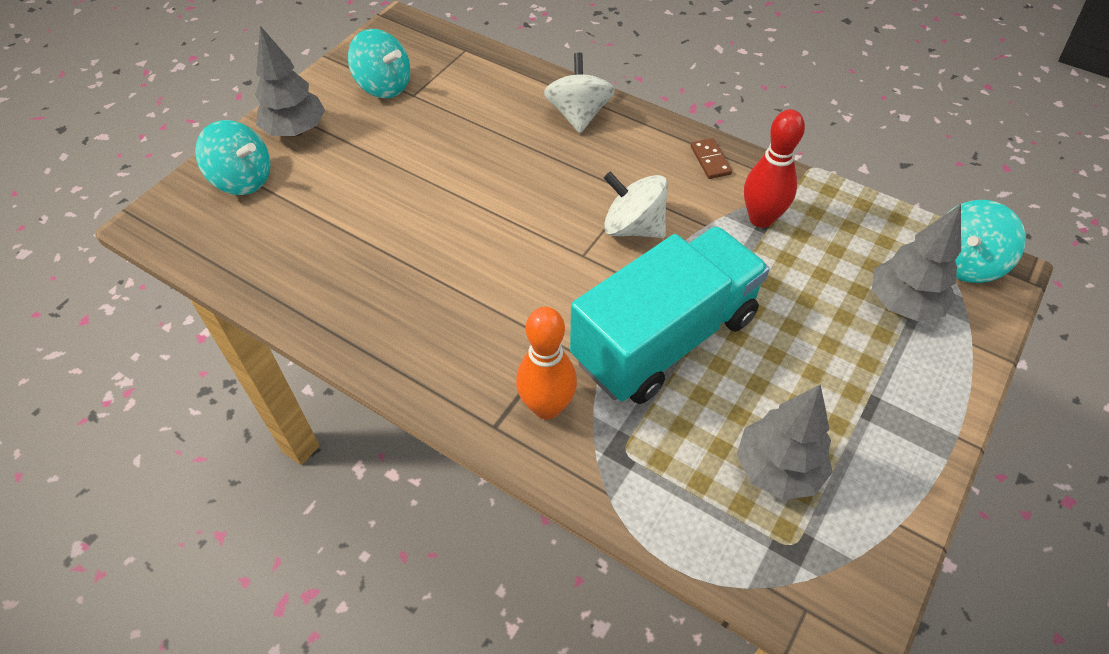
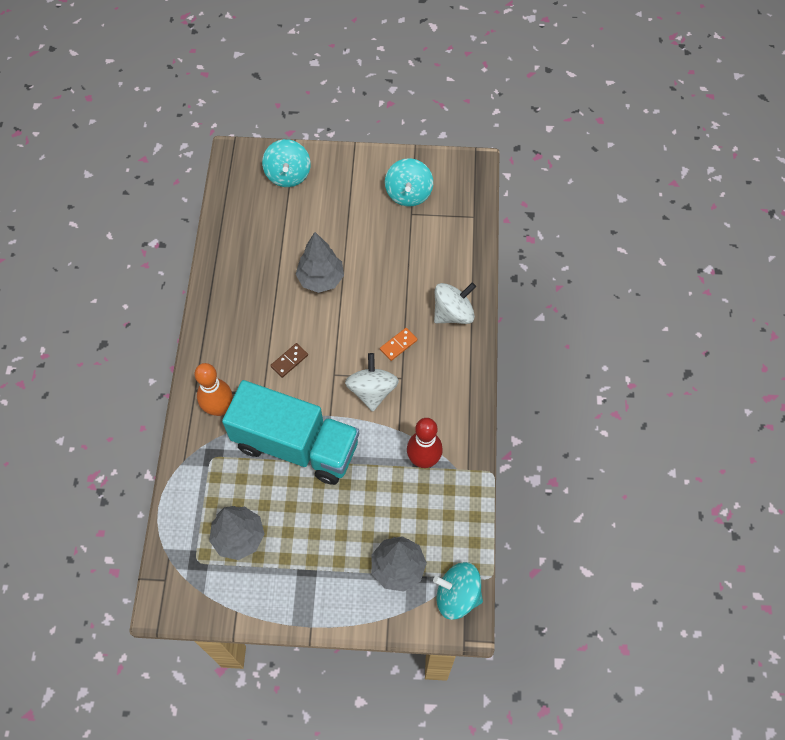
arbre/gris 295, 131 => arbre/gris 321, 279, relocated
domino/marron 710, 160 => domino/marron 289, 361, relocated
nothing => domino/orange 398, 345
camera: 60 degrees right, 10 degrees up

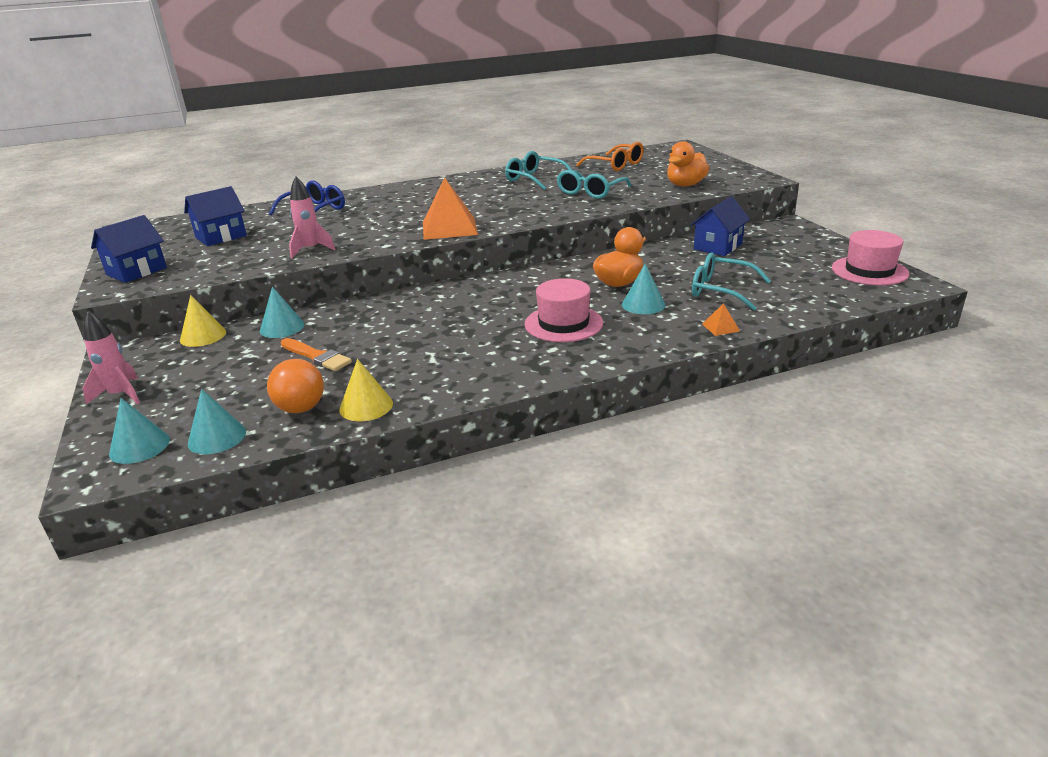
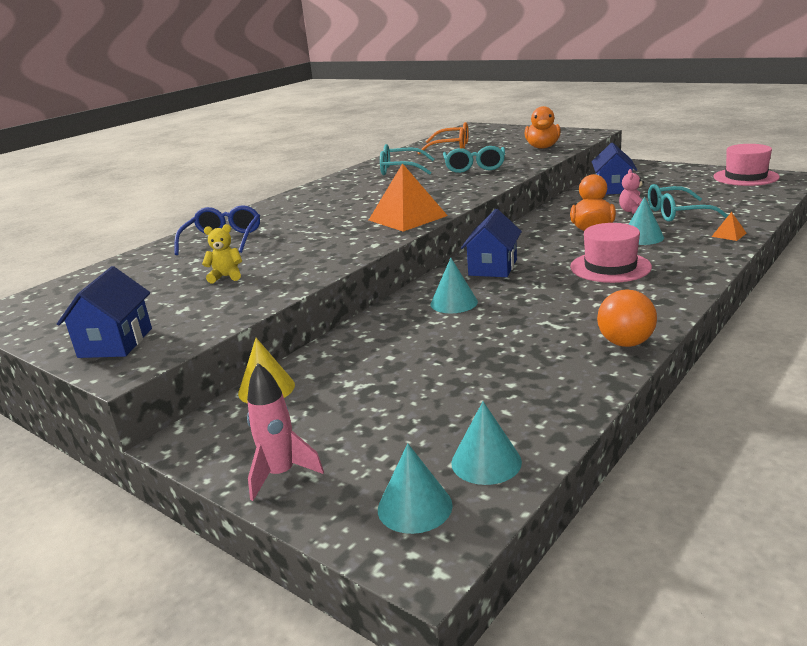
fusée/rose 311, 250 => nothing
maison/bleu 221, 237 => maison/bleu 493, 267, relocated
cône/turquoise 282, 327 => cône/turquoise 454, 303, relocated
pinceau/orange 317, 356 => nothing
balle/orange 301, 408 => balle/orange 625, 343, relocated
cône/jaune 366, 406 => nothing
nothing => ours en peluche/rose 633, 211
nothing => ours en peluche/jaune 226, 277
camera: 30 degrees left, 5 degrees down

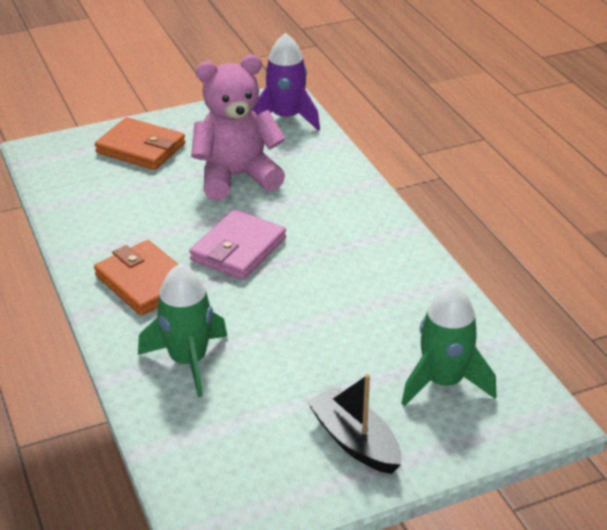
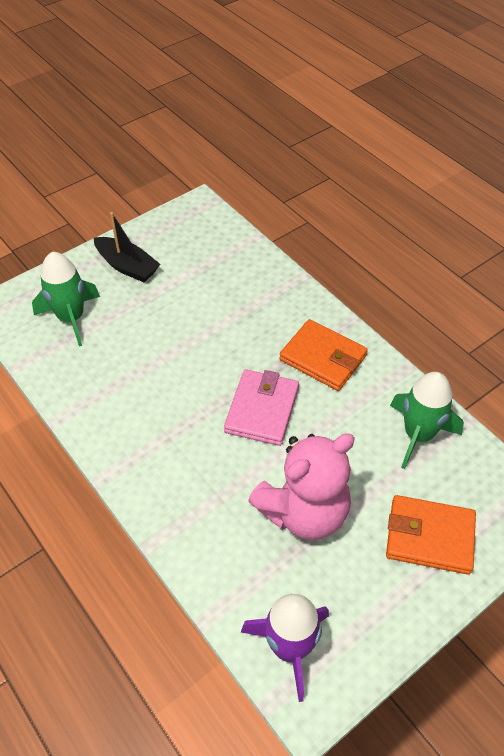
fusée/vert 188, 361 => fusée/vert 418, 435, relocated
camera: 165 degrees right, 15 degrees up

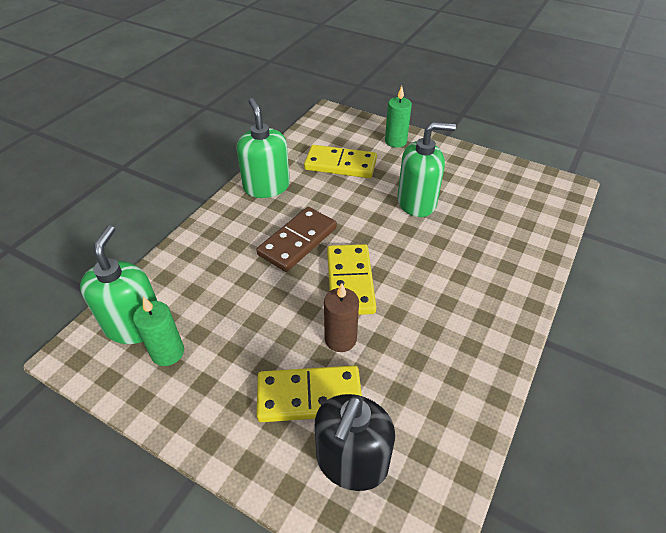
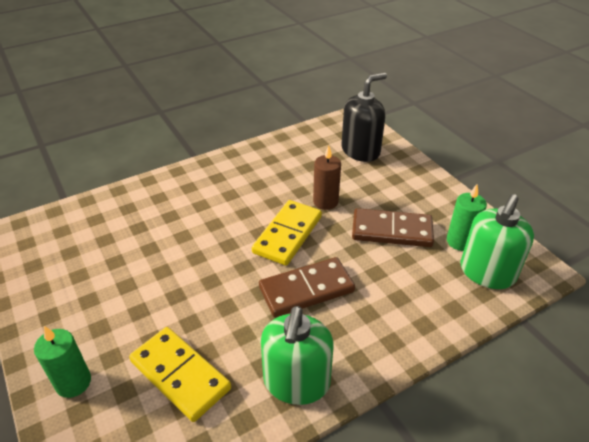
distributeur de savon/vert 417, 202 => nothing
domino/jaune 309, 396 => nothing
nothing => domino/marron 391, 231
camera: 150 degrees left, 5 degrees down

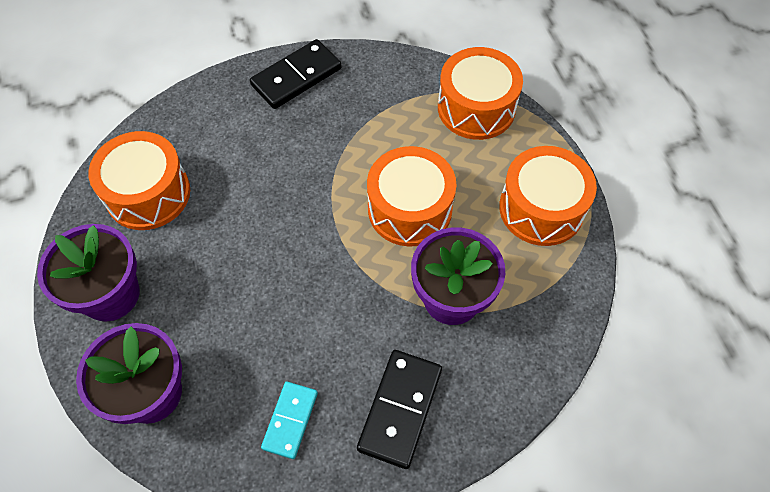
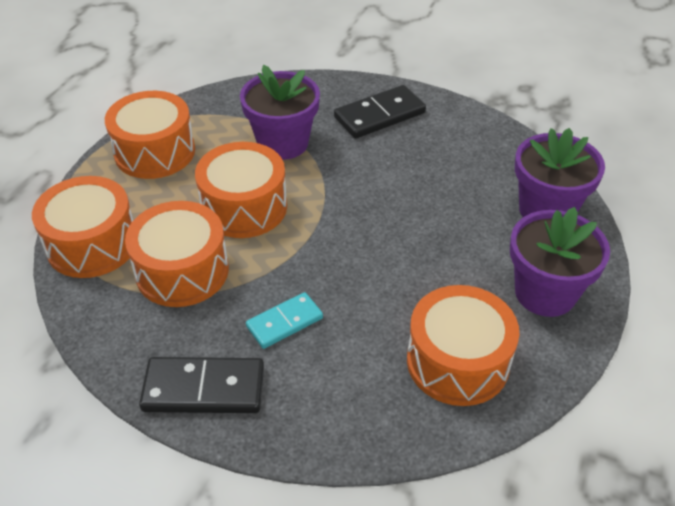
domino/turquoise 290, 420 => domino/turquoise 284, 322, relocated
nothing => tambour/orange 182, 271
camera: 140 degrees left, 15 degrees down

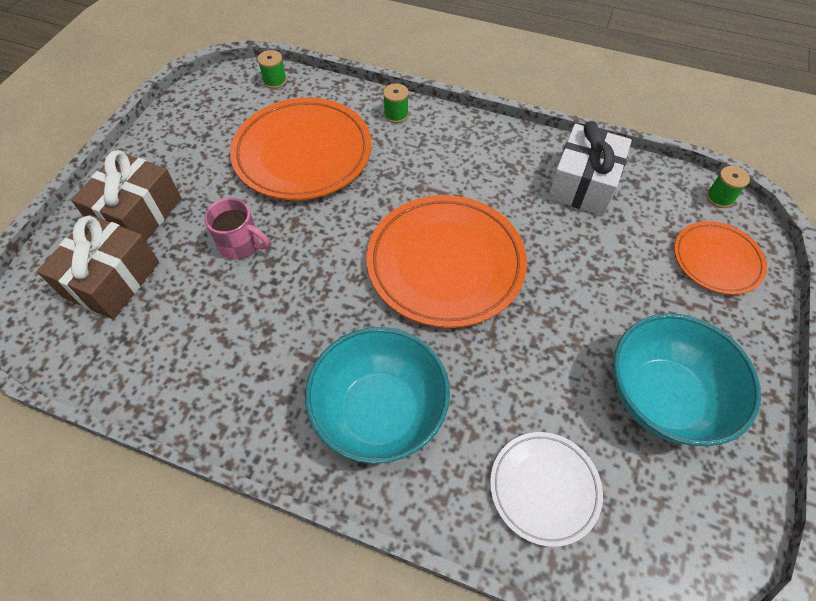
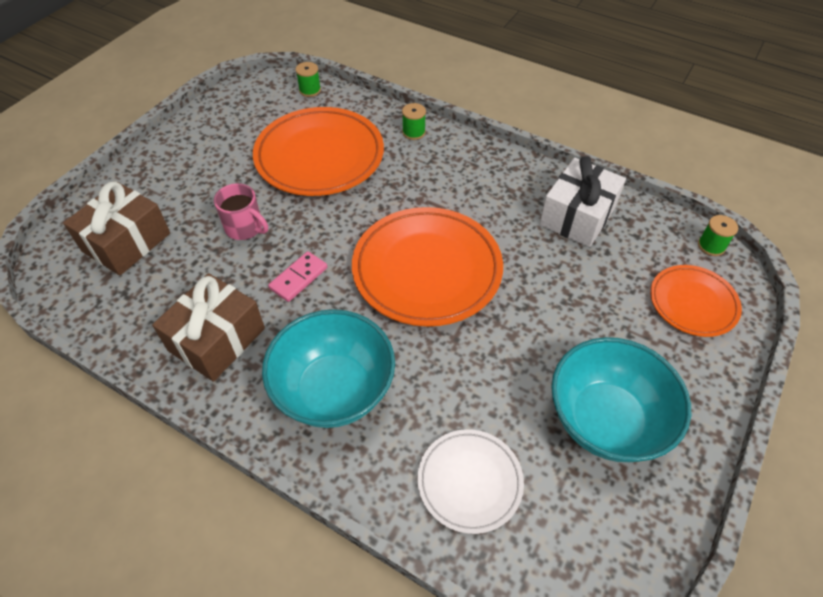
cadeau/marron 138, 213 => cadeau/marron 217, 339, relocated
nothing => domino/rose 298, 278
camera: 10 degrees right, 5 degrees down

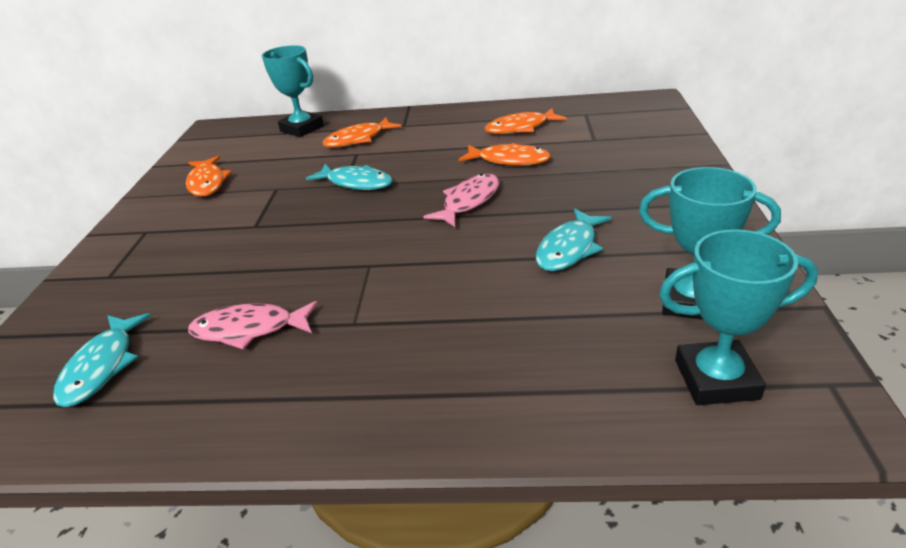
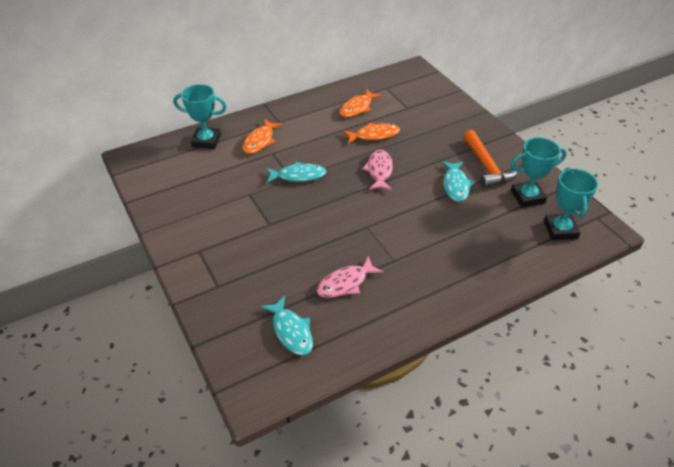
poisson/orange 207, 183 => nothing
trophée/turquoise 716, 379 => trophée/turquoise 560, 230, 60 degrees counterclockwise
nothing => marteau/orange 486, 166
camera: 35 degrees left, 10 degrees up

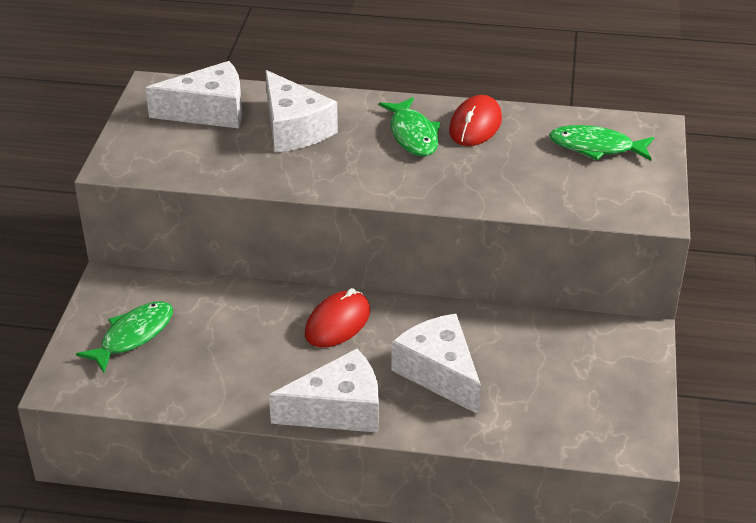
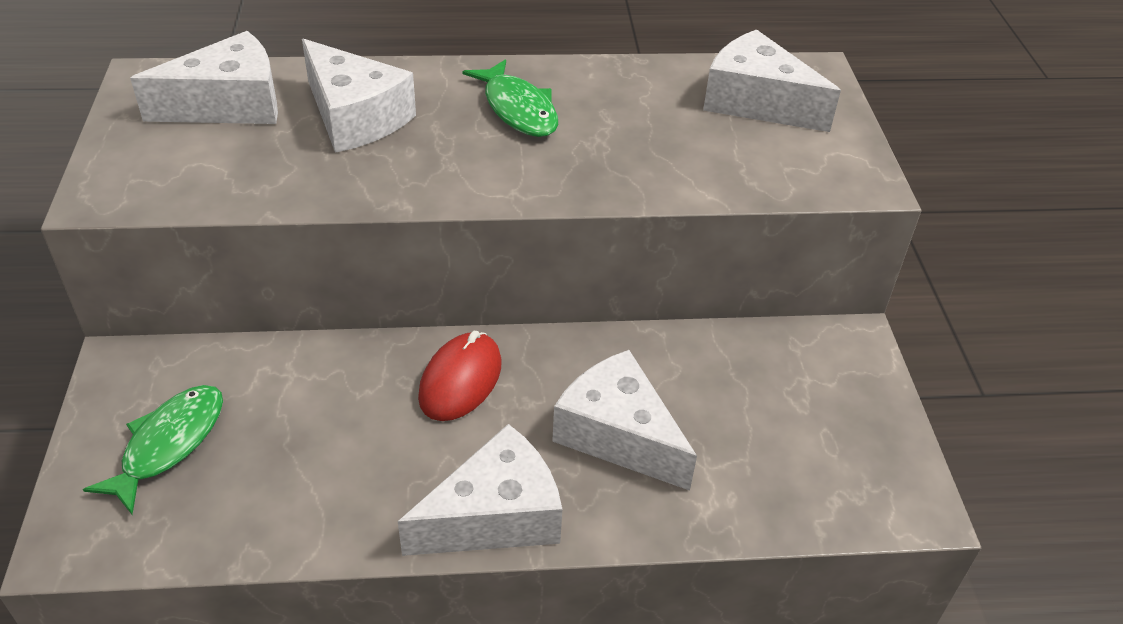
souris/rouge 475, 125 => nothing
poisson/vert 596, 147 => fromage/blanc 756, 102
camera: 15 degrees left, 5 degrees up

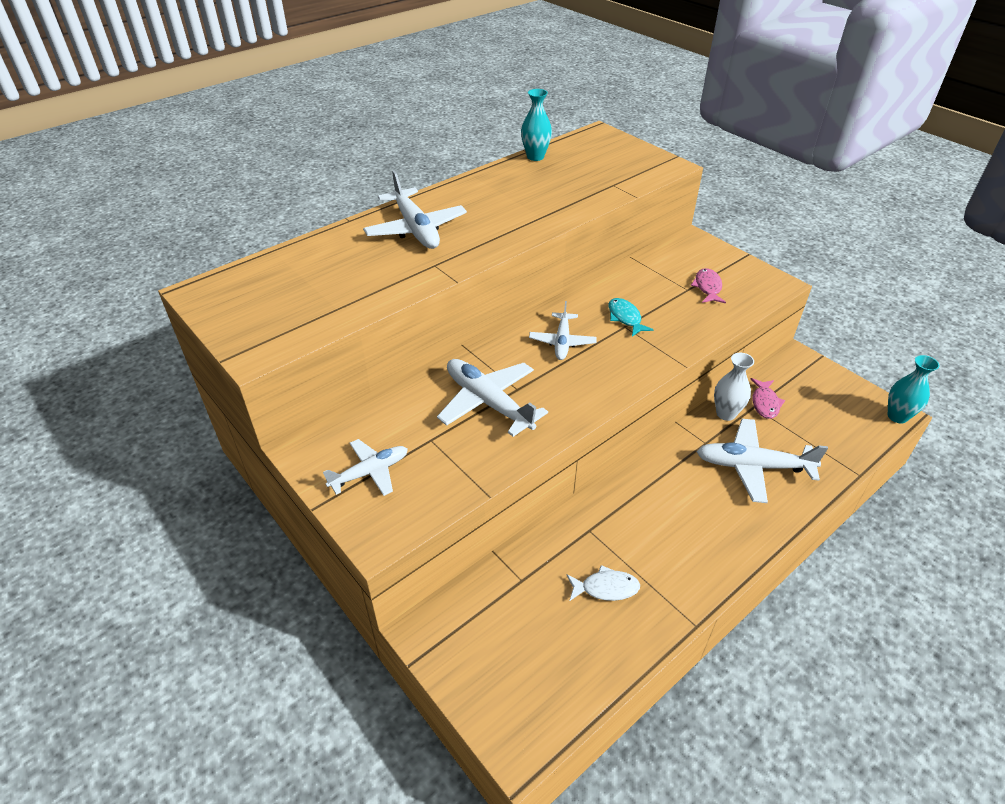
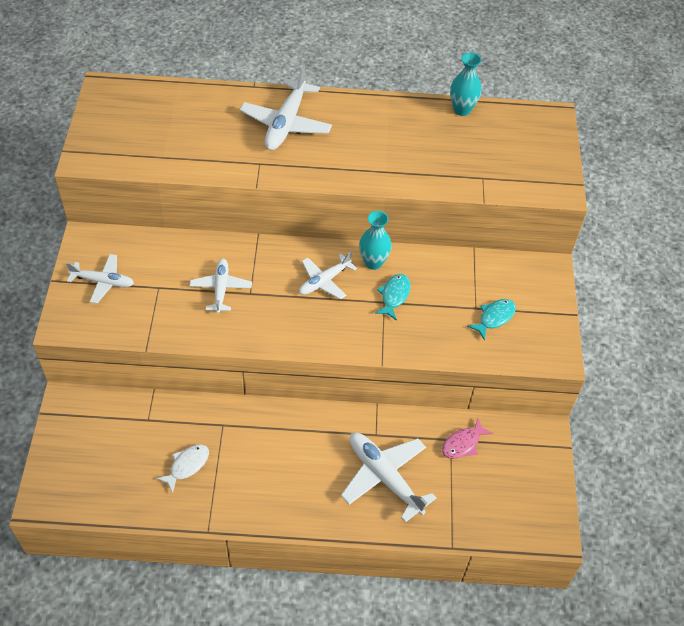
poisson/rose 707, 287 => poisson/turquoise 494, 318
vase/blanc 726, 413 => nothing
vase/turquoise 897, 416 => vase/turquoise 373, 262, relocated
avion/blanc 488, 402 => avion/blanc 221, 288, x0.63
poisson/blanc 606, 588 => poisson/blanc 187, 466, 90 degrees counterclockwise
camera: 40 degrees right, 10 degrees up

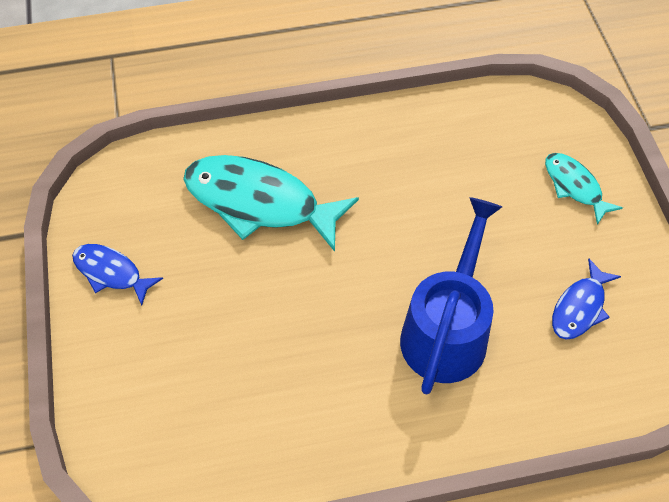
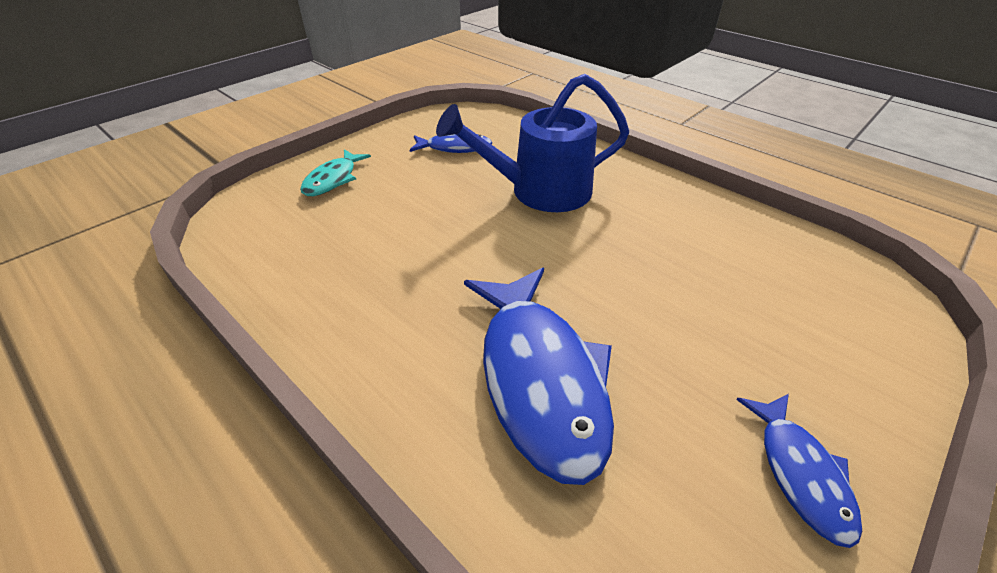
poisson/turquoise 260, 203 => poisson/bleu 539, 378
camera: 125 degrees left, 15 degrees down

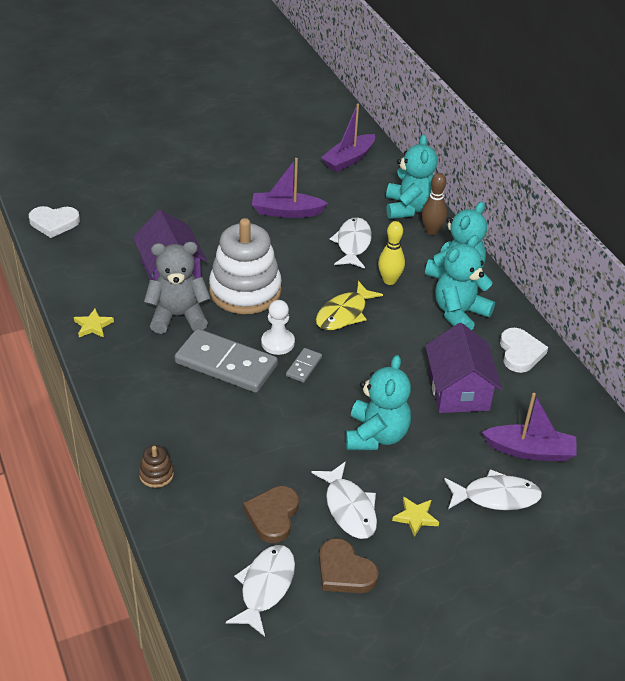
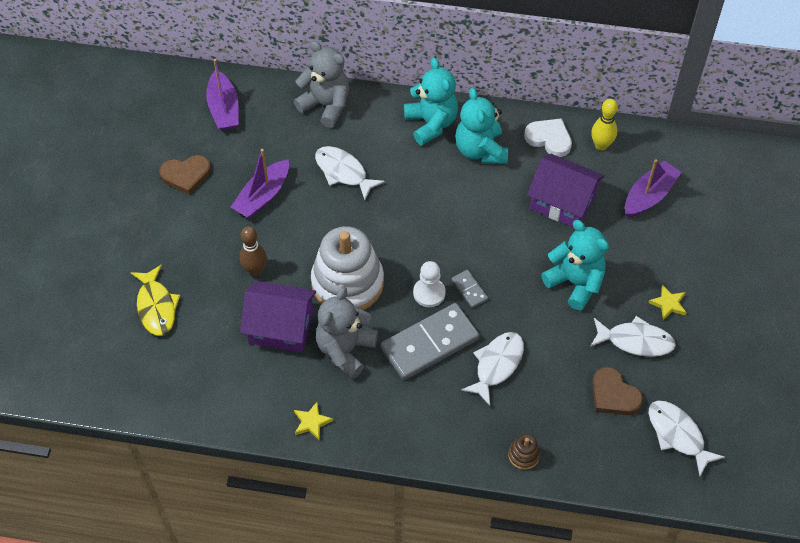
ours en peluche/turquoise 409, 208 => ours en peluche/gris 326, 105
quille/marron 431, 231 => quille/marron 255, 270, relocated
cœur/blanc 54, 223 => nothing
quille/jaune 389, 280 => quille/jaune 601, 145, relocated
poisson/jaune 344, 313 => poisson/jaune 156, 306, relocated
poisson/blanc 496, 496 => poisson/blanc 496, 365, relocated
cœur/marron 344, 571 => cœur/marron 186, 175, relocated
camera: 55 degrees left, 15 degrees up

